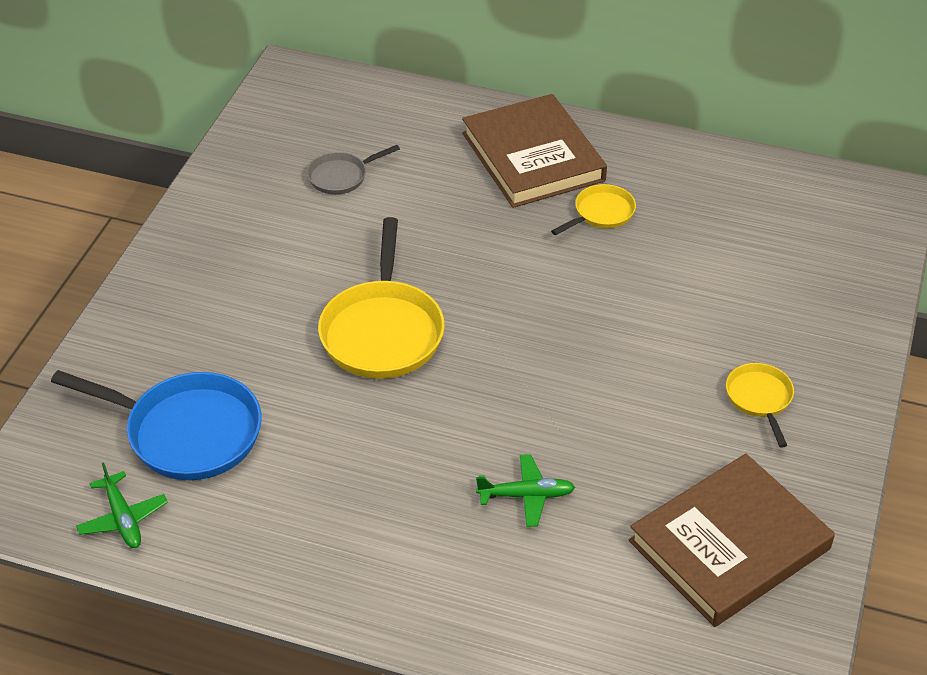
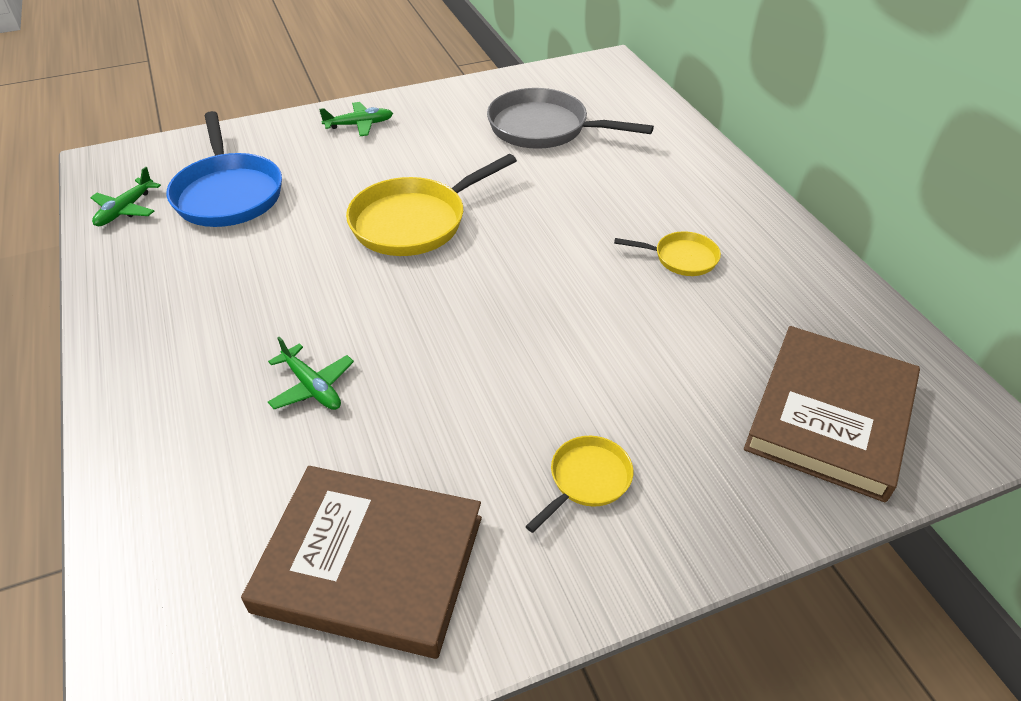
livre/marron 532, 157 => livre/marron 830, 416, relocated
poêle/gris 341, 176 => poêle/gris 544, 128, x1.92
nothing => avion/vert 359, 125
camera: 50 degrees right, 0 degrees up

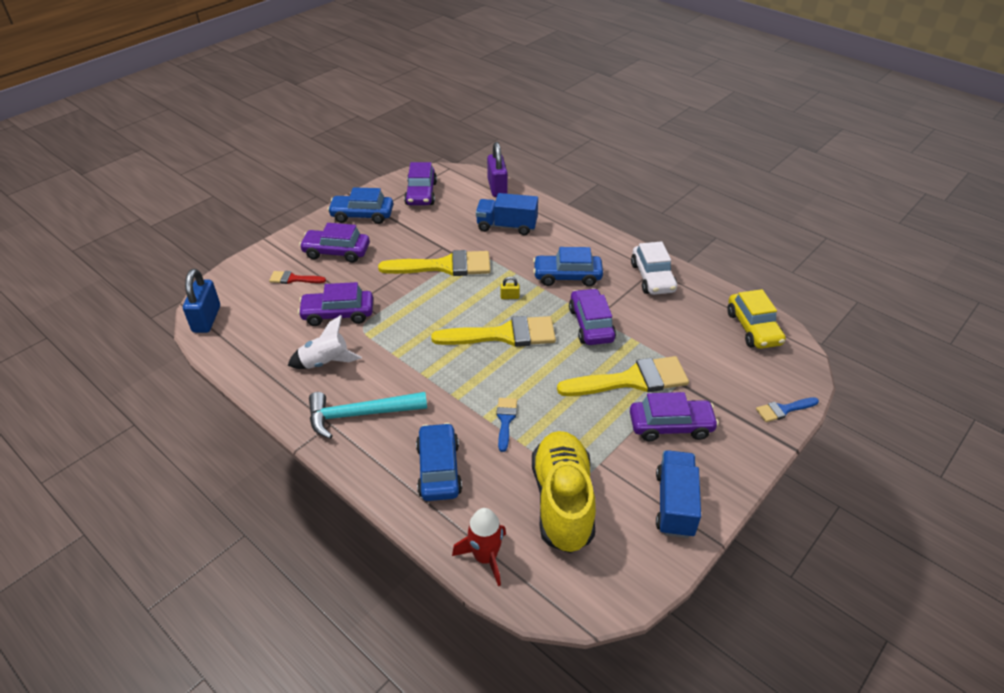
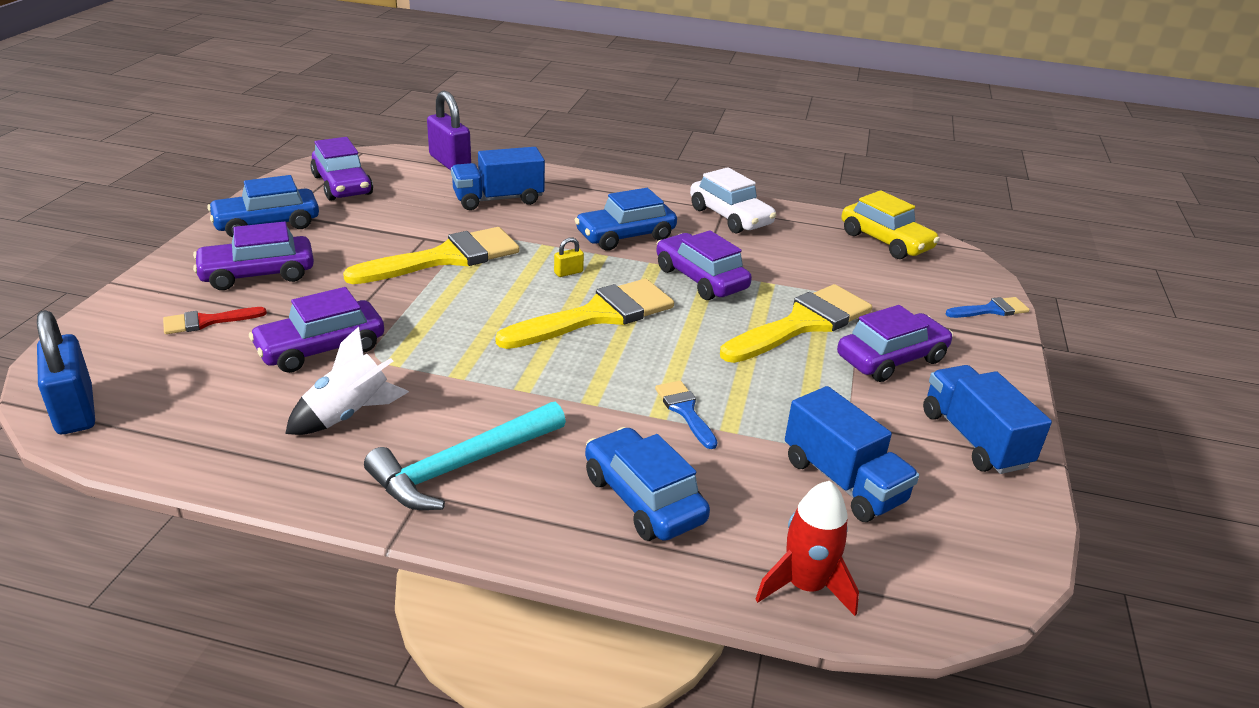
pinceau/bleu 783, 410 => pinceau/bleu 991, 310, 150 degrees counterclockwise
chaussure/jaune 562, 501 => camion/bleu 843, 481
camera: 30 degrees left, 10 degrees down

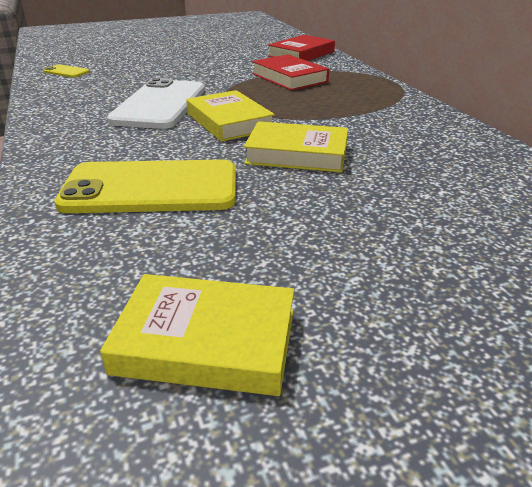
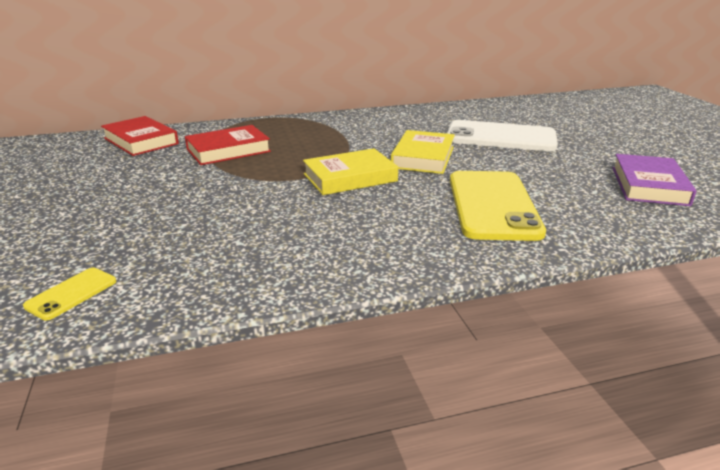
téléphone/blanc 160, 105 => téléphone/blanc 500, 137, relocated
livre/jaune 206, 341 => livre/violet 649, 185
camera: 85 degrees left, 5 degrees down

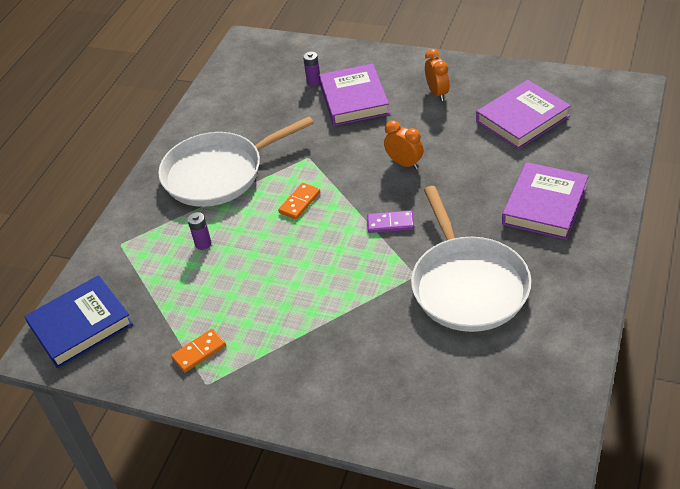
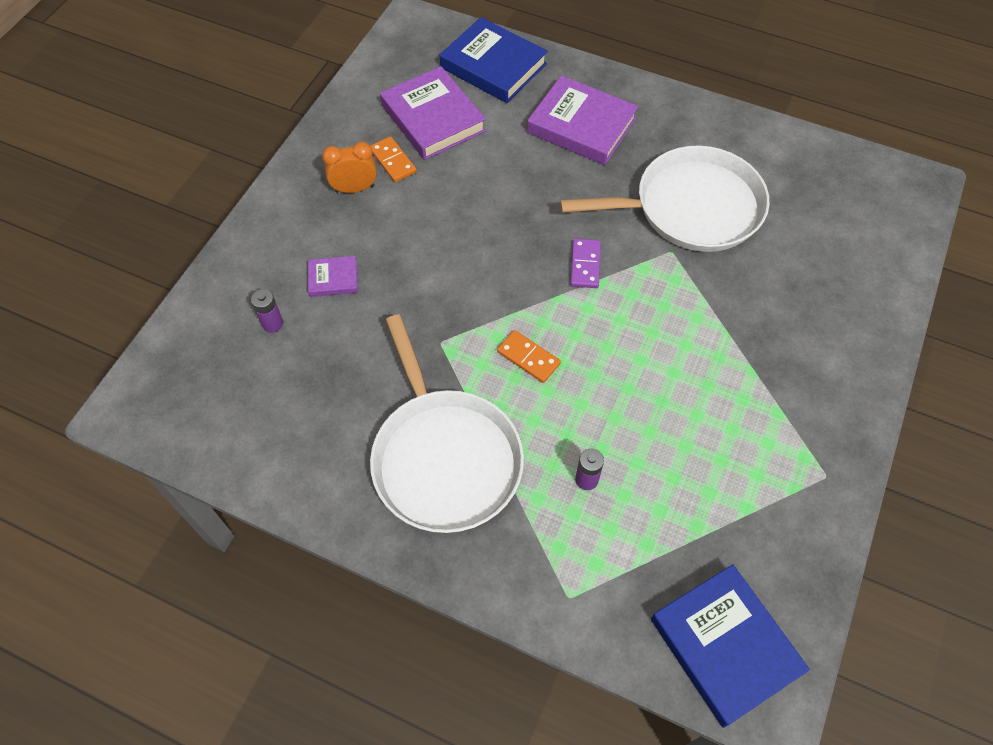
livre/violet 354, 99 => livre/violet 333, 279, x0.49
réveil/orange 404, 163 => nothing
domino/orange 199, 352 => domino/orange 393, 161, relocated
nothing => livre/bleu 493, 65
camera: 90 degrees left, 15 degrees up

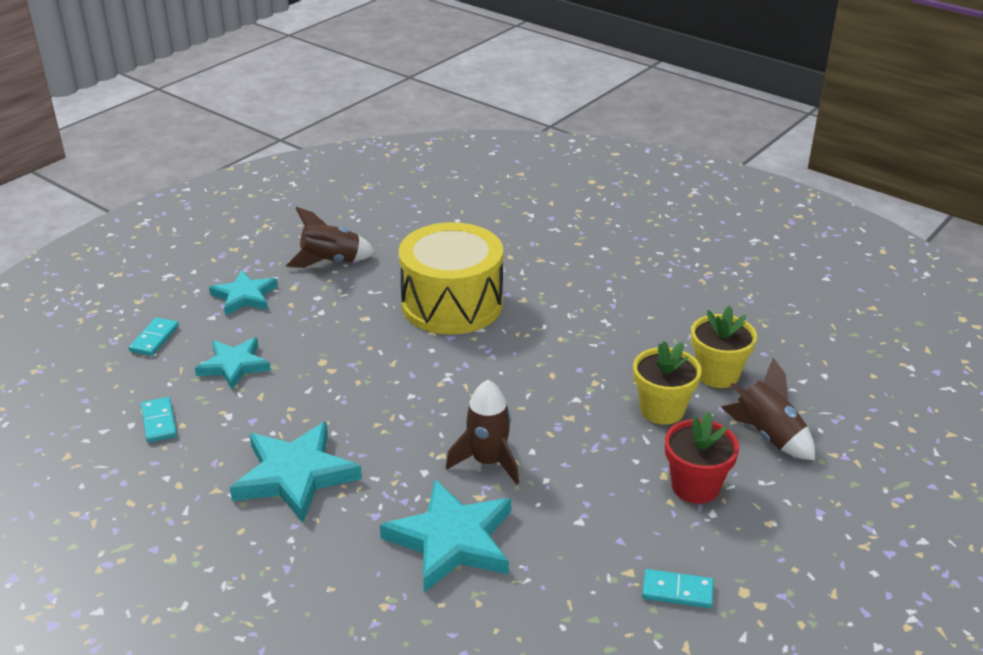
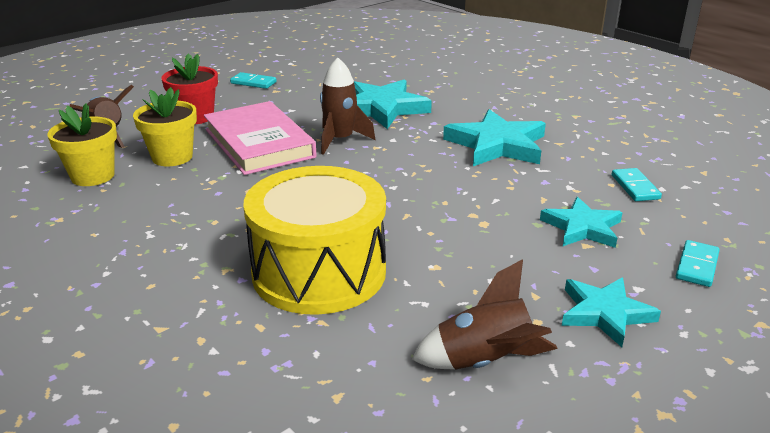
nothing => livre/rose 259, 143
camera: 170 degrees left, 5 degrees down

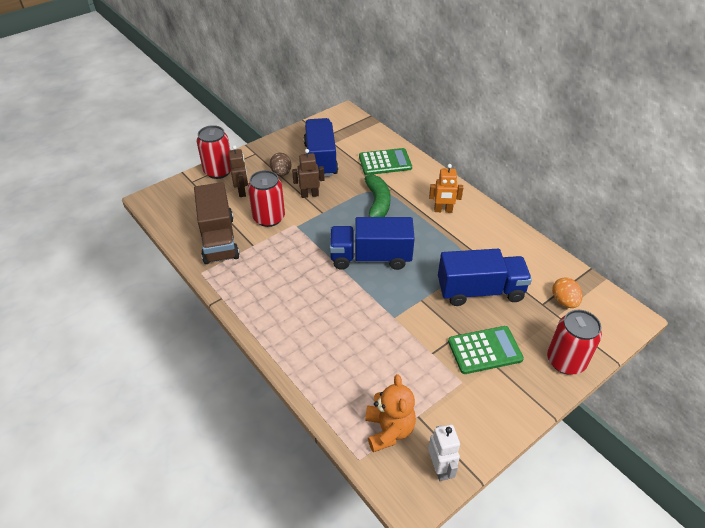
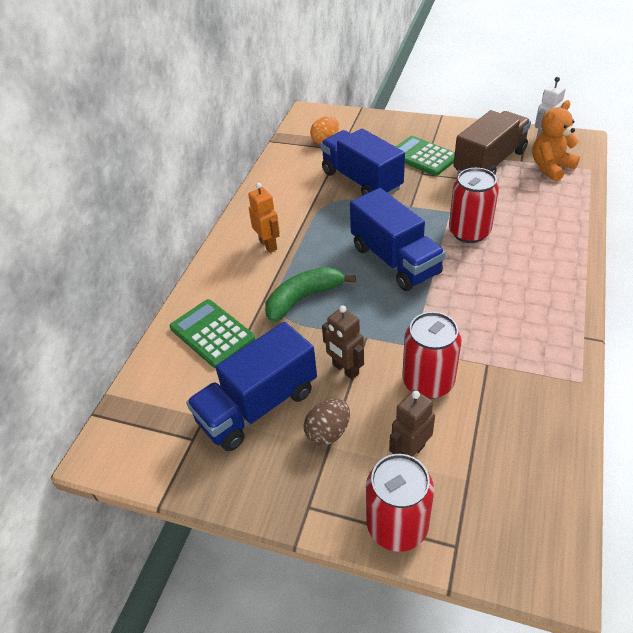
camion/marron 218, 239 => camion/marron 489, 162, relocated
canette/rouge 566, 361 => canette/rouge 469, 232, relocated
camera: 120 degrees left, 0 degrees up

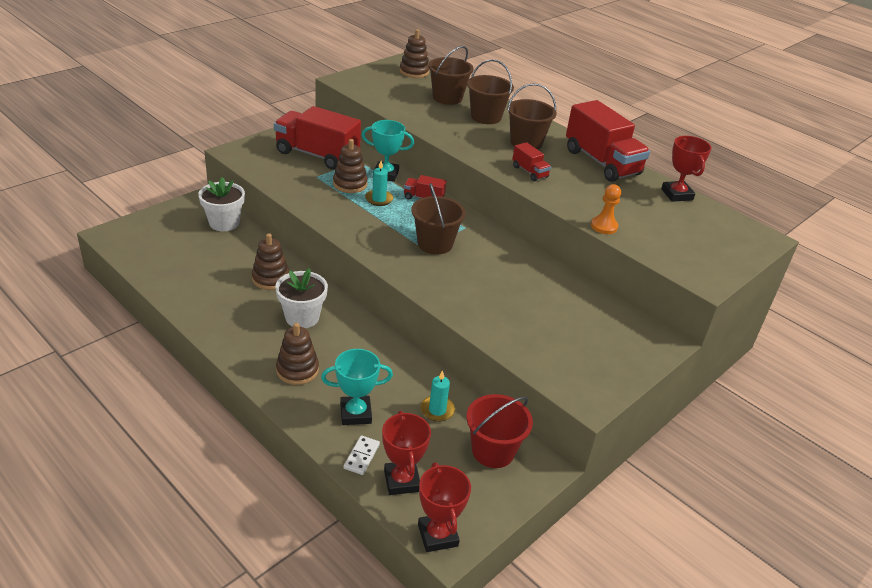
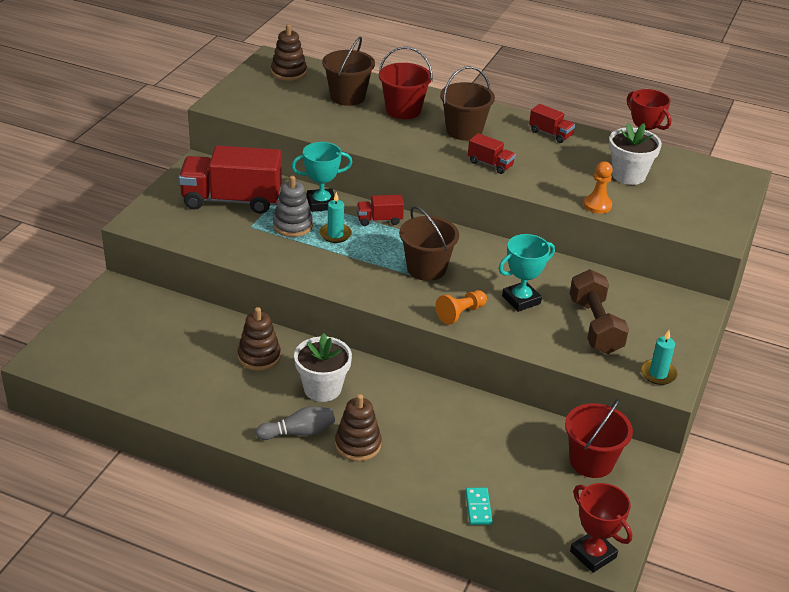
seau/marron 486, 117 => seau/rouge 403, 110
camion/rouge 601, 162 => camion/rouge 550, 134, x0.46
jouet à empiler/marron 350, 184 => jouet à empiler/gris 292, 225
pot de fleurs/blanc 224, 223 => pot de fleurs/blanc 628, 175, relocated
trophée/turquoise 355, 413 => trophée/turquoise 521, 300, relocated
bougie/turquoise 437, 410 => bougie/turquoise 658, 374, relocated
trophée/rouge 402, 481 => nothing
domino/blanc 361, 456 => domino/turquoise 478, 508
nothing => haltère/marron 595, 326
nothing => pion/orange 460, 313
nothing => quille/gris 298, 432
camera: 20 degrees left, 0 degrees up

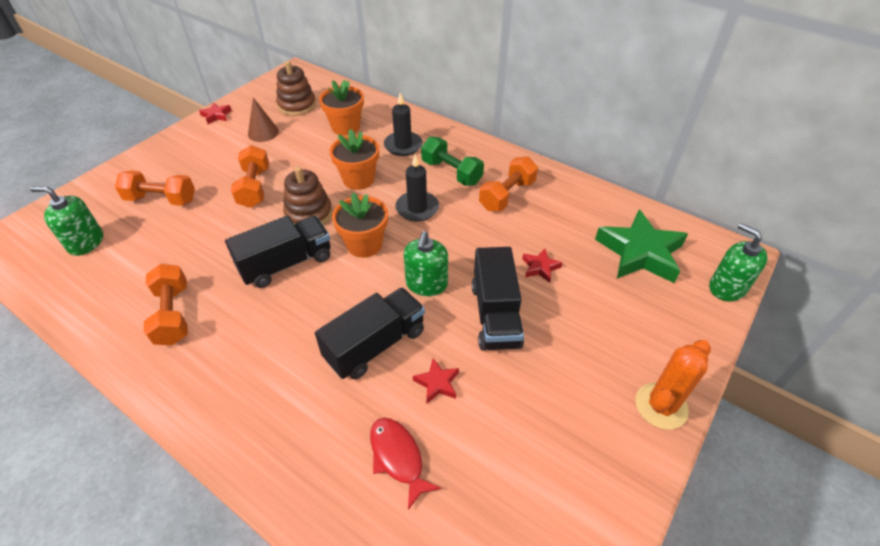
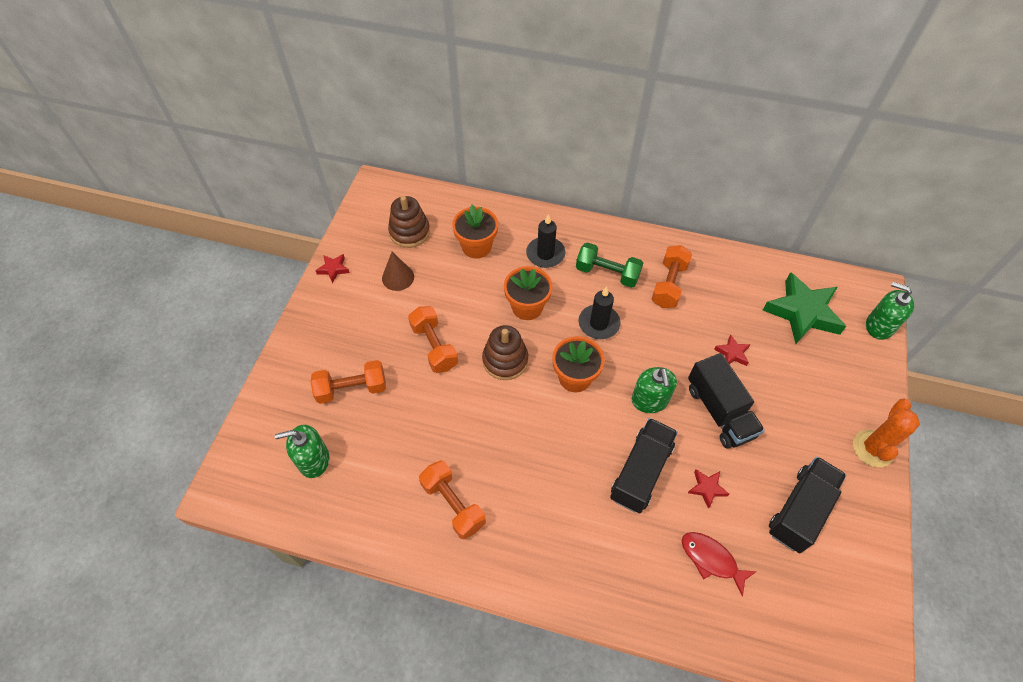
camion/noir 286, 263 => camion/noir 800, 510, relocated
camera: 20 degrees left, 10 degrees up

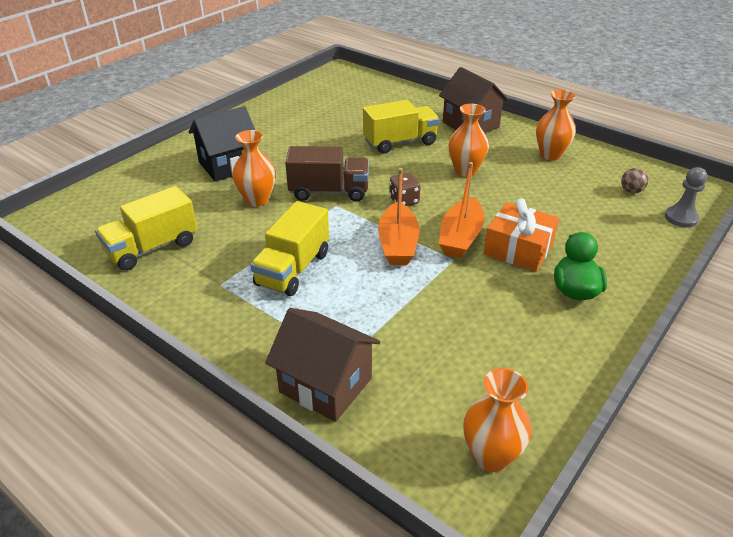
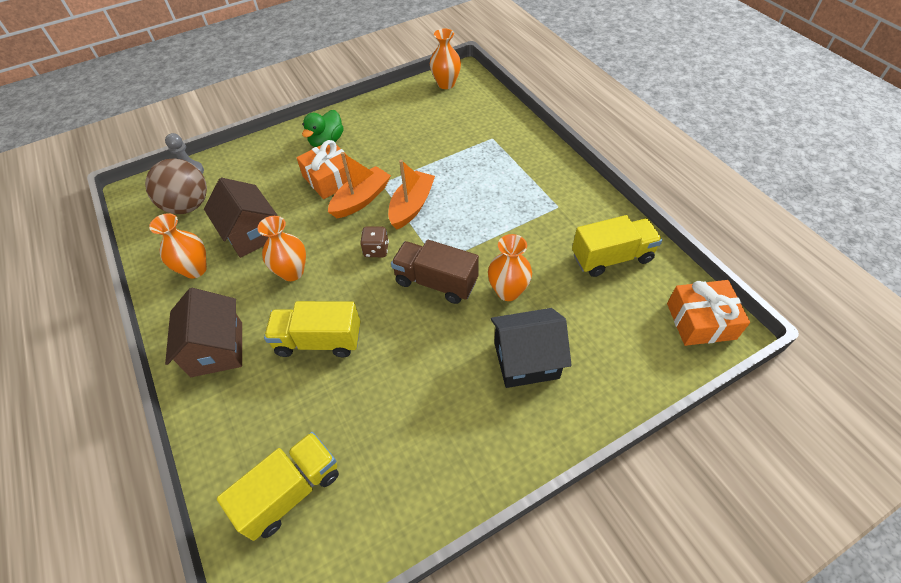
balle/marron 631, 191 => balle/marron 188, 206, x2.37
camion/jaune 293, 269 => camion/jaune 290, 491, relocated
maison/marron 326, 385 => maison/marron 251, 234, relocated
nothing => cadeau/orange 701, 321
camera: 155 degrees left, 15 degrees up

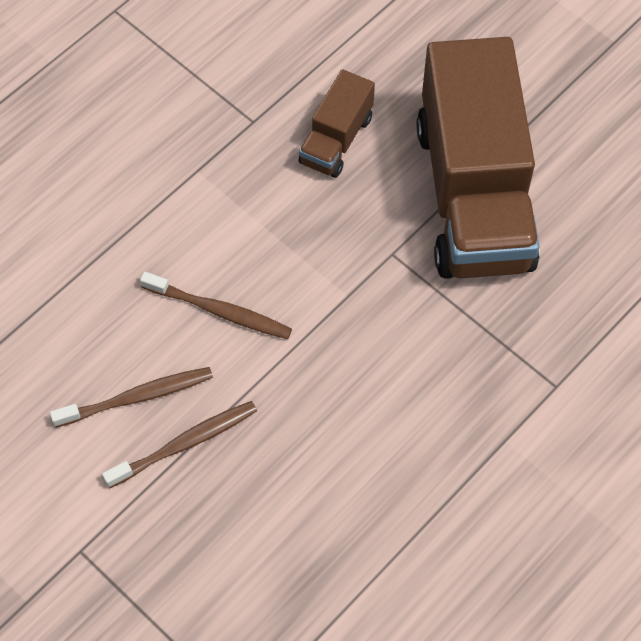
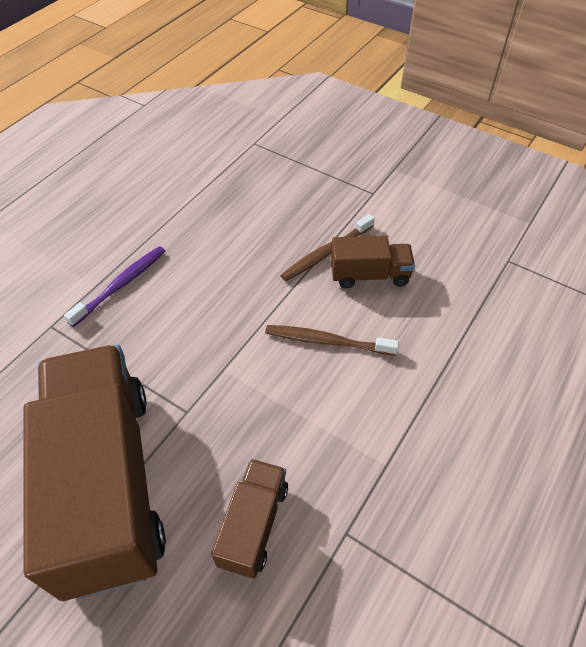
brosse à dents/marron 138, 397 => camion/marron 369, 275
nothing => brosse à dents/violet 121, 284
camera: 170 degrees right, 10 degrees down

